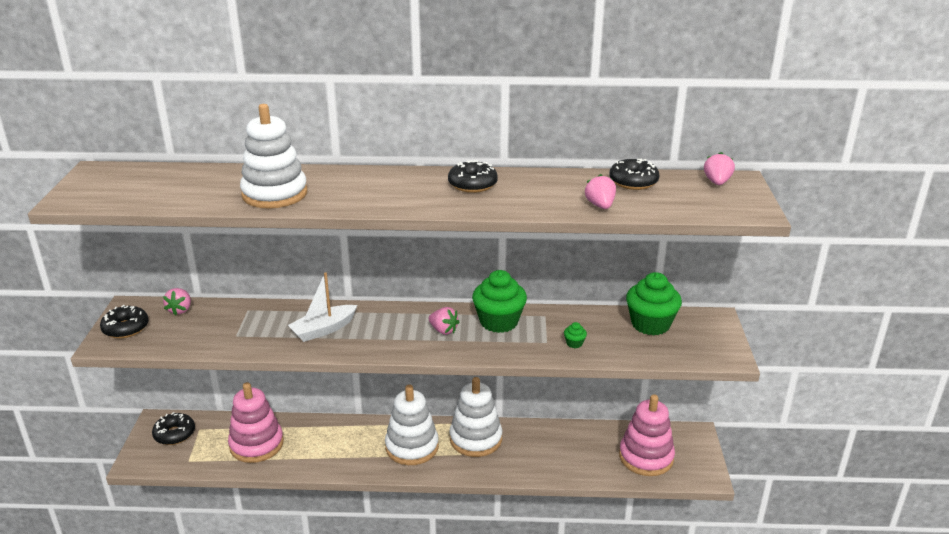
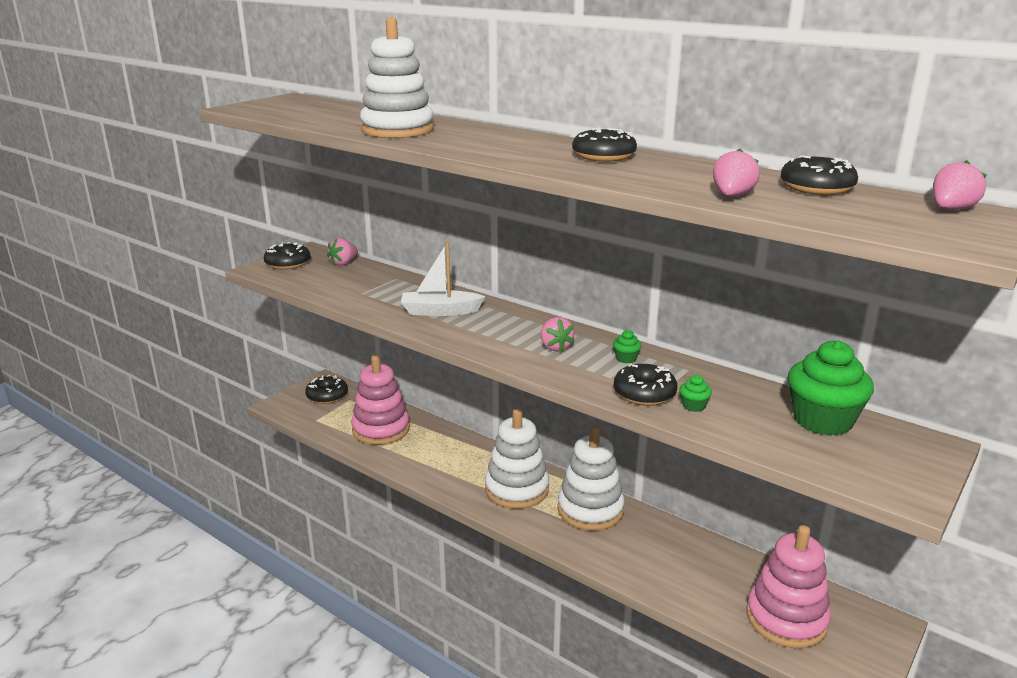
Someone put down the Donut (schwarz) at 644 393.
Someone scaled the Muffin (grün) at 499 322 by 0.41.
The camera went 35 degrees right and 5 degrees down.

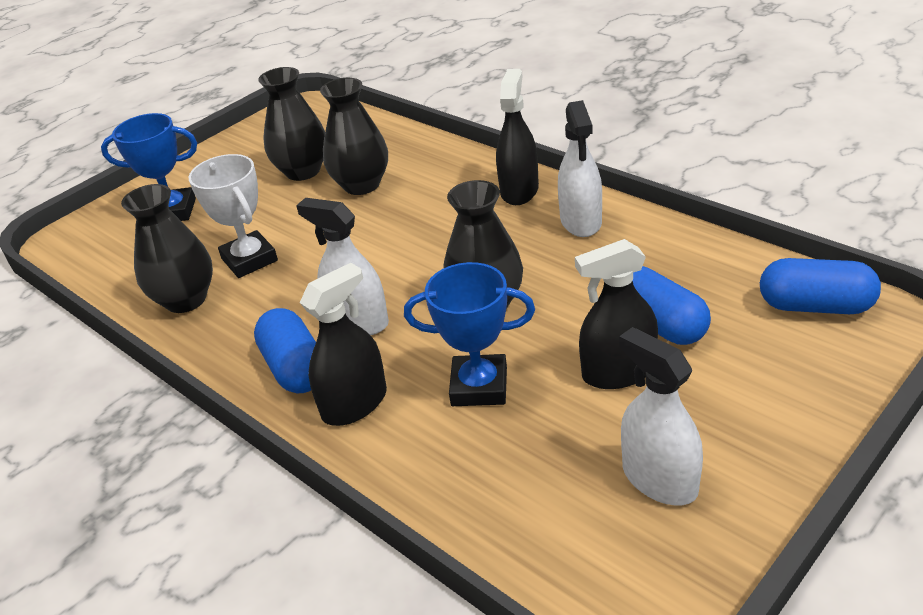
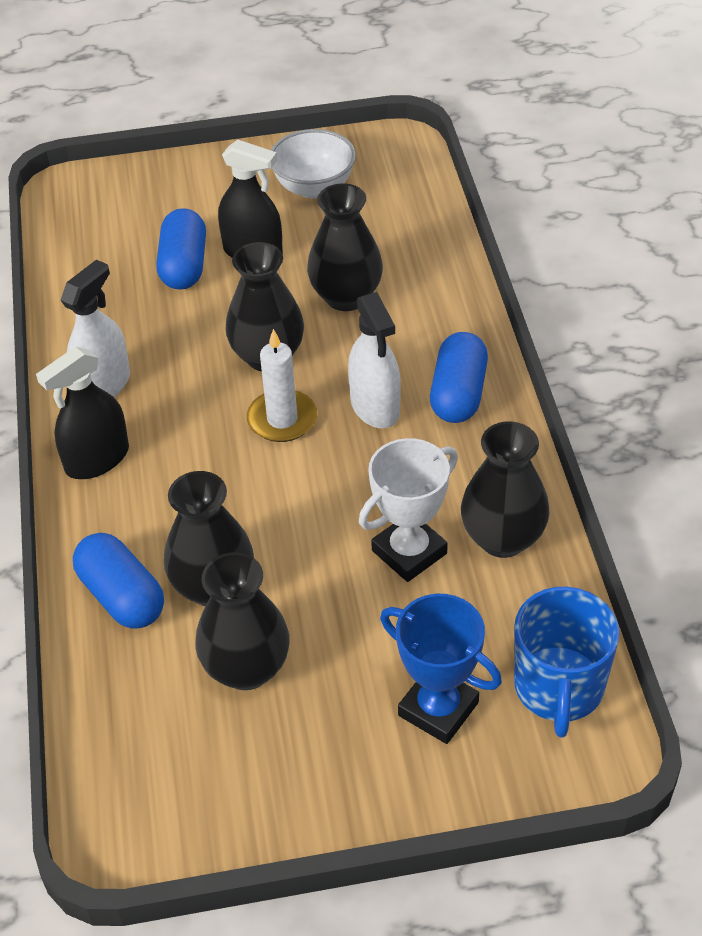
Someone took away the Sprühflasche (schwarz) at 354 404.
Someone put down the Kerze (weiß) at 282 419.
Someone put down the Tasse (blau) at 558 688.
Someone carried the Kapsel (blau) from 815 306 to 122 596.
Someone swapped the Pokal (blau) at 479 386 for the Vase (schwarz) at 346 297.
Someone swapped the Sprühflasche (weiß) at 659 479 for the Schüssel (weiß) at 314 187.
Someone rotated the Pokal (weiß) at 249 260 by 45 degrees clockwise.
The camera went 145 degrees left and 10 degrees up.

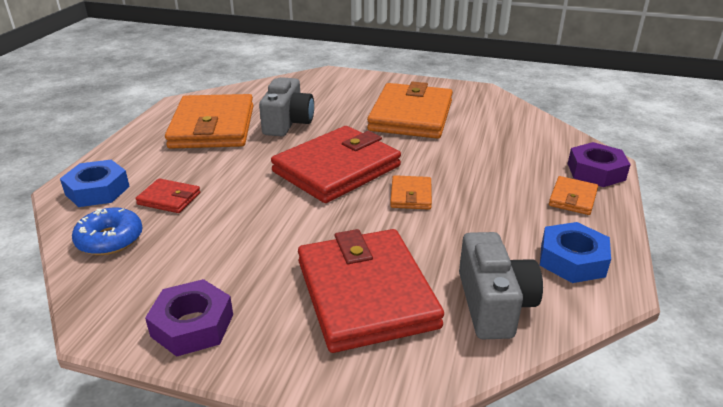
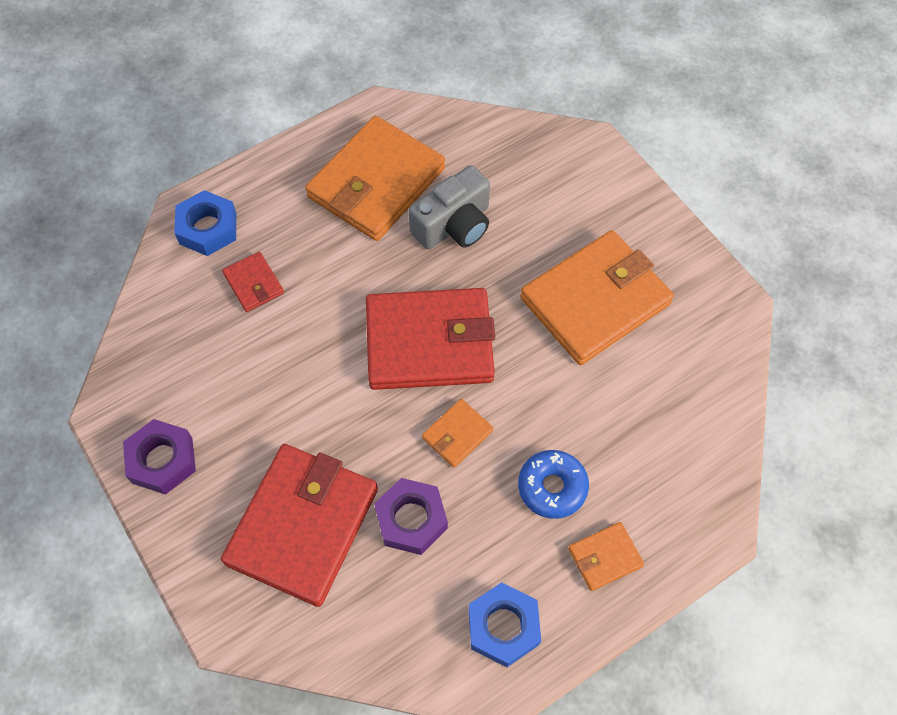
Someone took away the Kamera (grau) at 493 304.
Someone carried the Donut (blau) from 110 239 to 552 487.
Someone carried the Sechskantmutter (lila) from 596 171 to 411 519.
The camera went 40 degrees right and 30 degrees up.

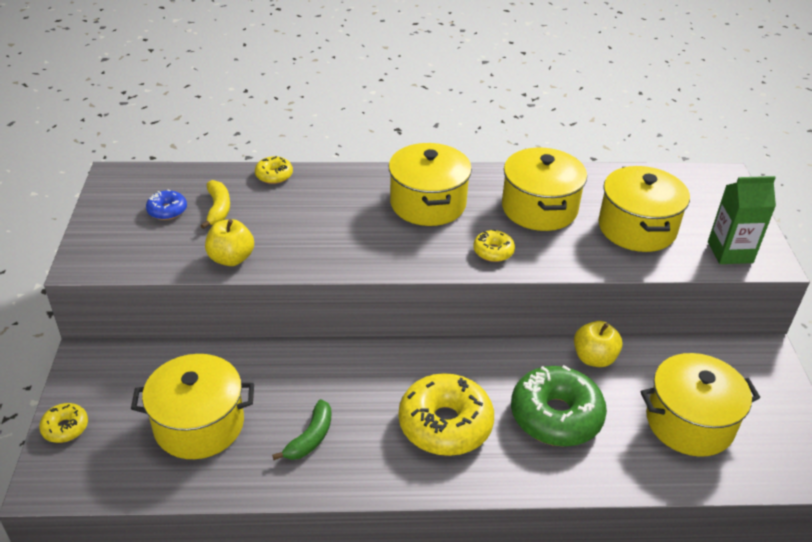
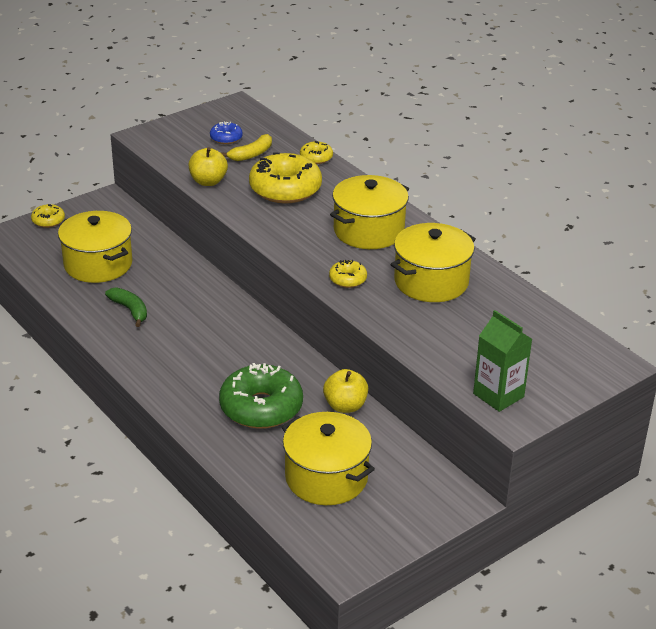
Someone took away the Kochtopf (gelb) at 637 228.
Someone carried the Donut (gelb) from 445 424 to 285 189.
Someone rotated the Banane (grün) at 310 438 by 120 degrees counterclockwise.
The camera went 55 degrees right and 5 degrees down.

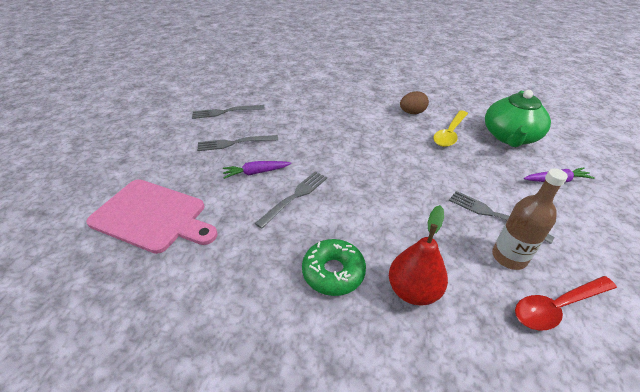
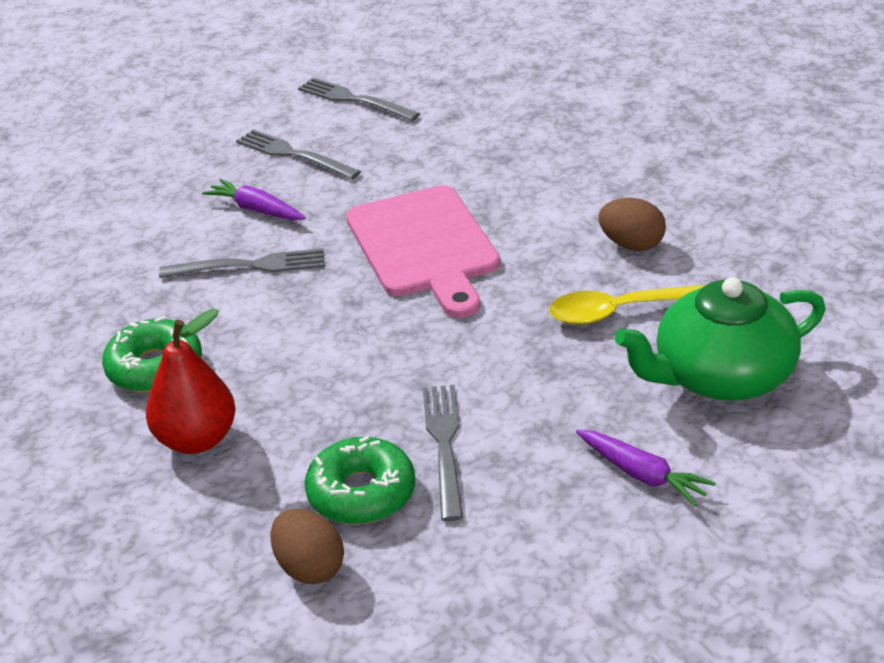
Someone carried the Schneidebrett (rosa) from 152 216 to 424 247.
Someone swapped the Flasche (braun) at 509 257 for the Donut (grün) at 361 493.
Someone swapped the Löffel (rot) at 557 306 for the Ei (braun) at 310 568.
The camera went 50 degrees right and 5 degrees down.

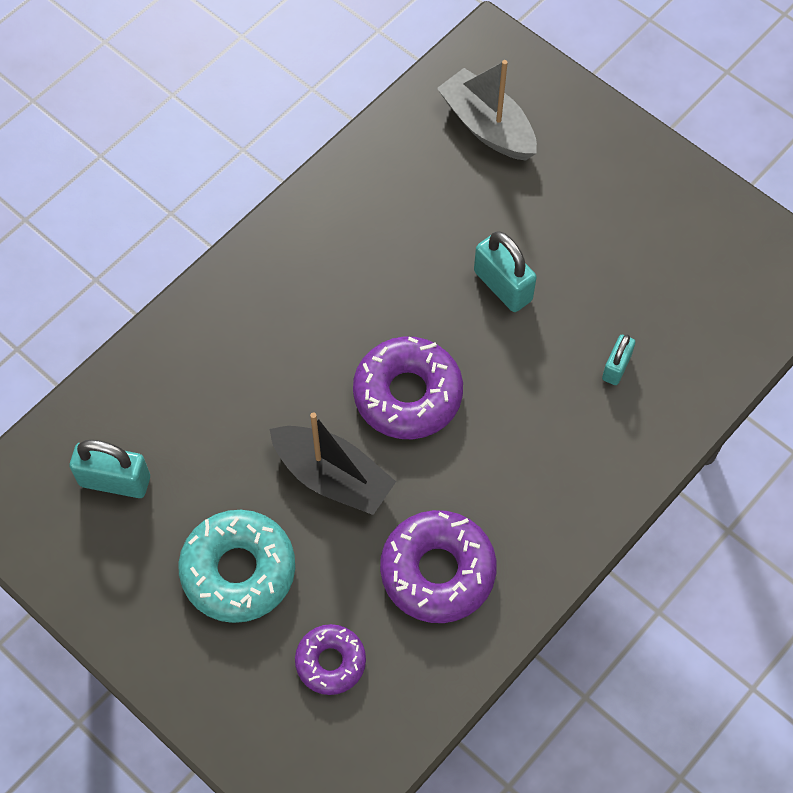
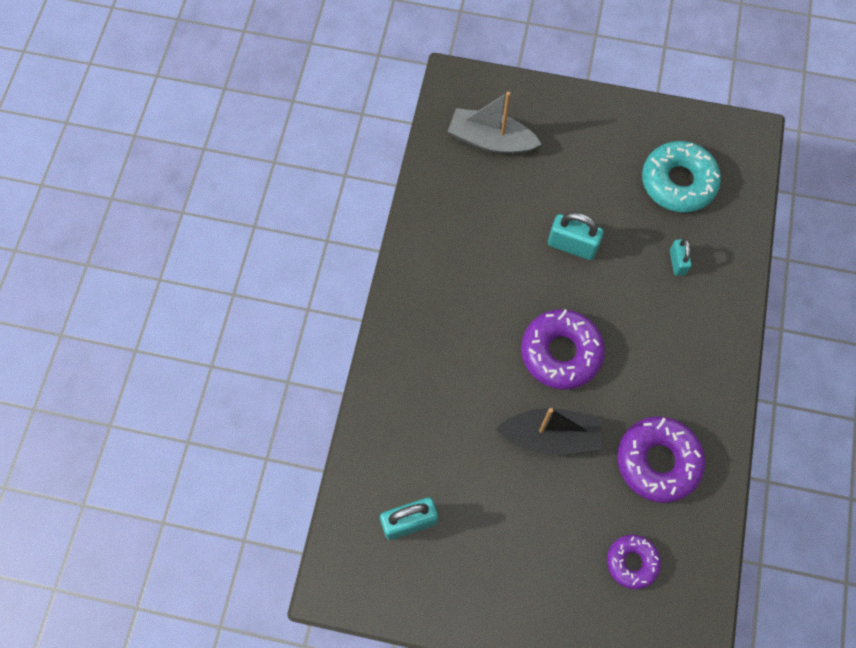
Someone carried the Donut (türkis) from 238 571 to 678 182.
The camera went 30 degrees left and 5 degrees up.

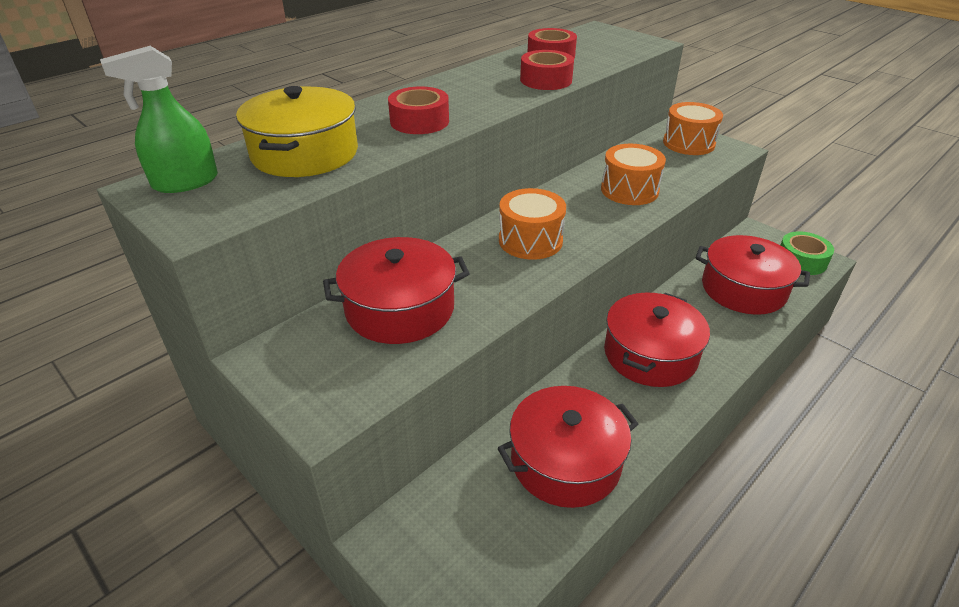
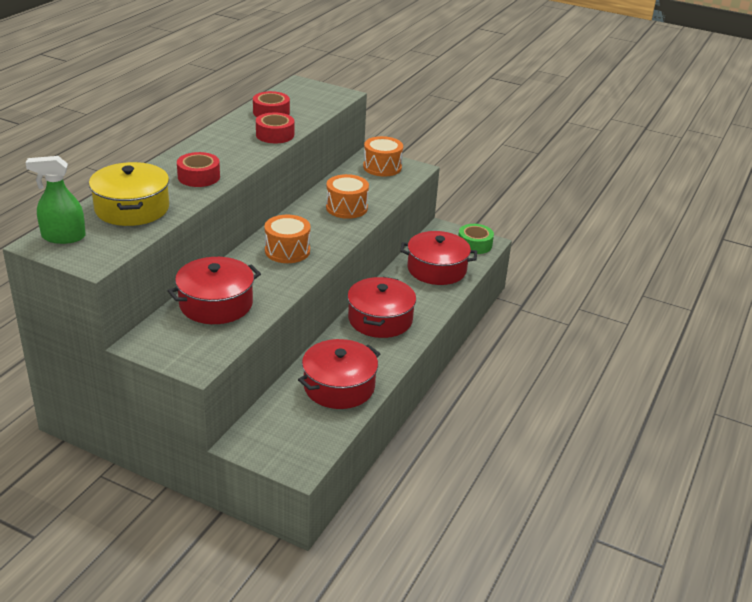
Someone rotated the Sprühflasche (grün) at 185 182 by 45 degrees clockwise.
The camera went 20 degrees left and 5 degrees down.

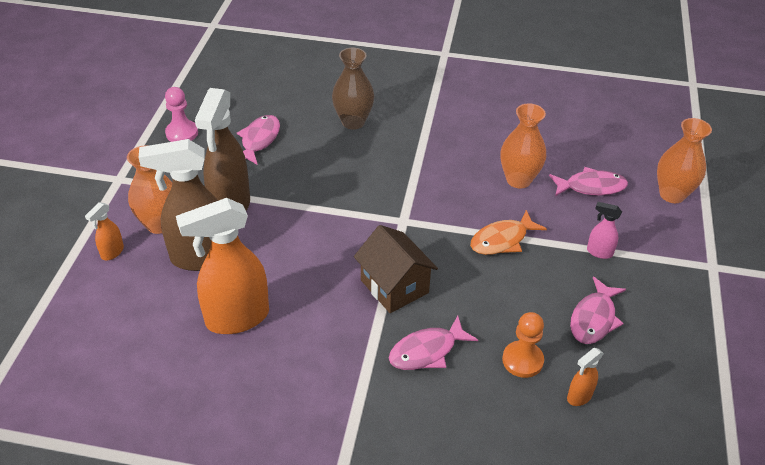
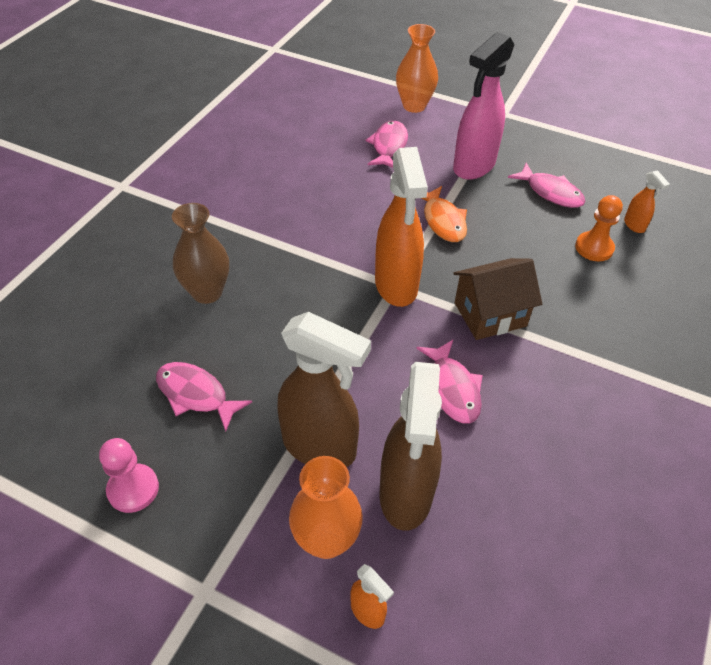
Someone took away the Vase (orange) at 518 180.
Someone carried the Sprühflasche (orange) from 236 318 to 396 286.
Someone carried the Fisch (rosa) from 427 351 to 453 389.
Someone scaled the Sprühflasche (rosa) at 599 252 by 2.25.
The camera went 75 degrees left and 5 degrees up.

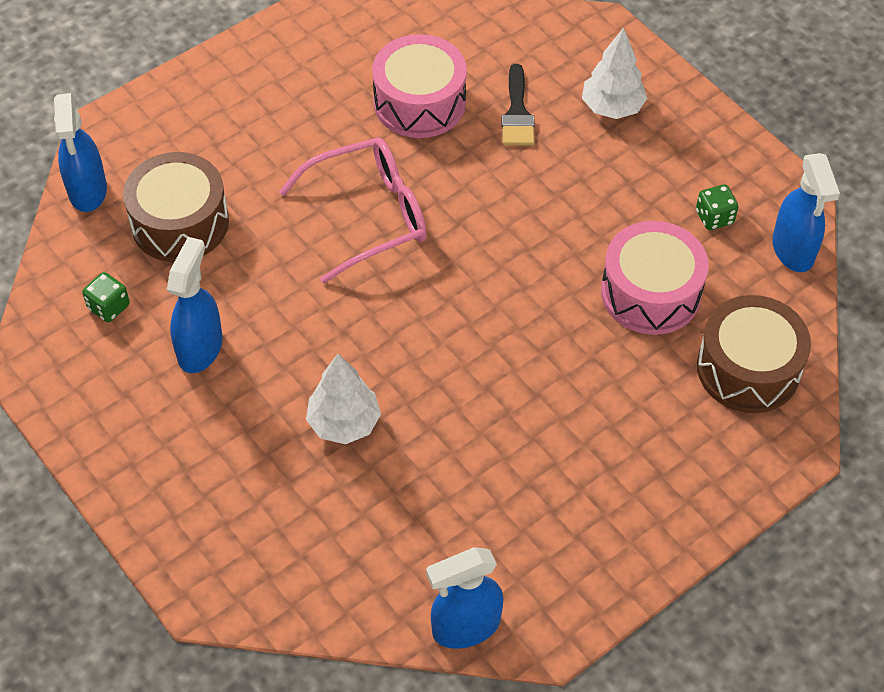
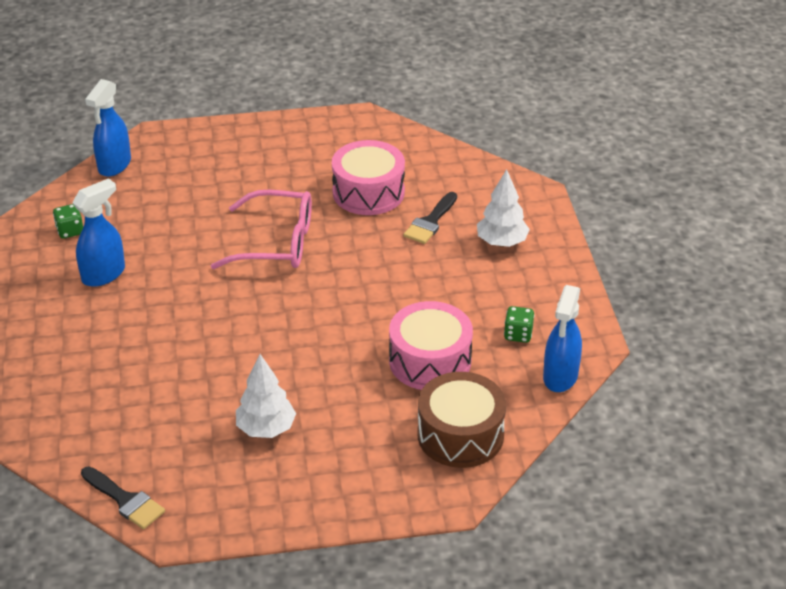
Someone took away the Trommel (braun) at 180 223.
Someone carried the Baum (weiß) from 344 423 to 266 429.
Someone swapped the Sprühflasche (blau) at 465 627 for the Pinsel (schwarz) at 125 500.
The camera went 30 degrees right and 15 degrees down.

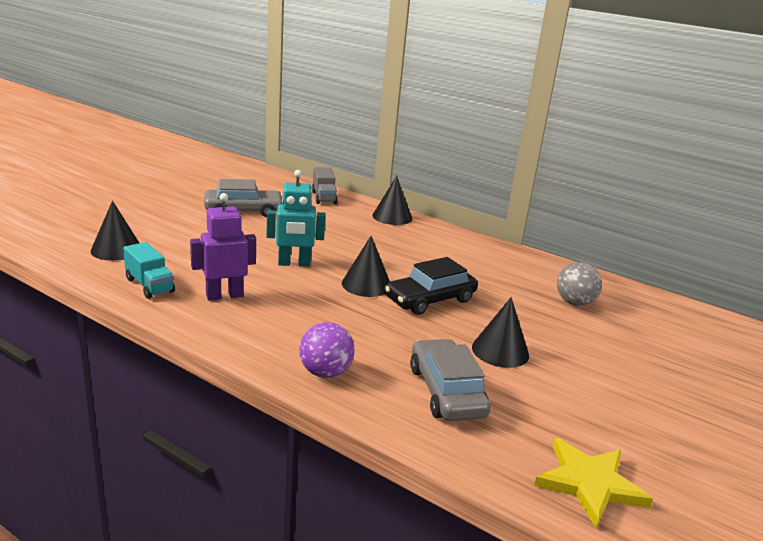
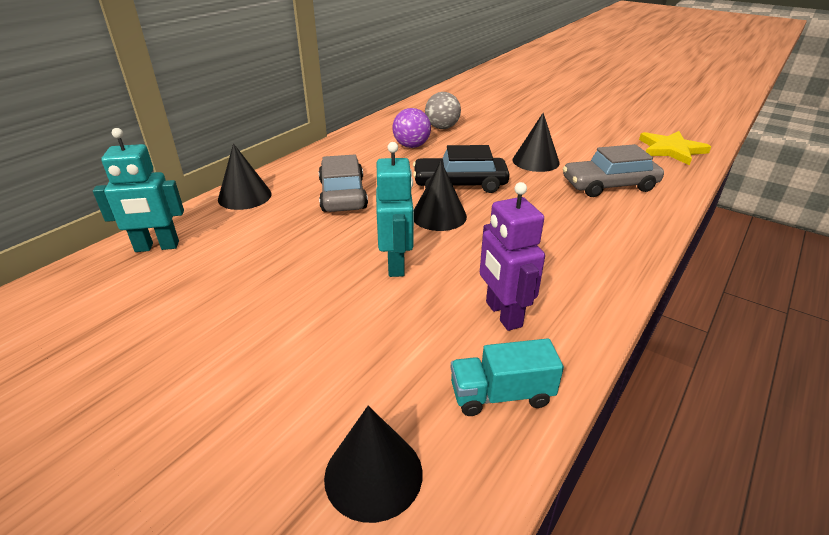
Someone carried the Auto (grau) from 243 211 to 343 194.
Someone carried the Ball (lila) from 325 372 to 411 146.
Someone swapped the Lastwagen (grau) at 324 197 for the Roboter (türkis) at 157 247.
Someone rotated the Lastwagen (türkis) at 149 285 by 150 degrees counterclockwise.
Someone rotated the Auto (schwarz) at 430 299 by 120 degrees clockwise.
The camera went 85 degrees left and 10 degrees up.

